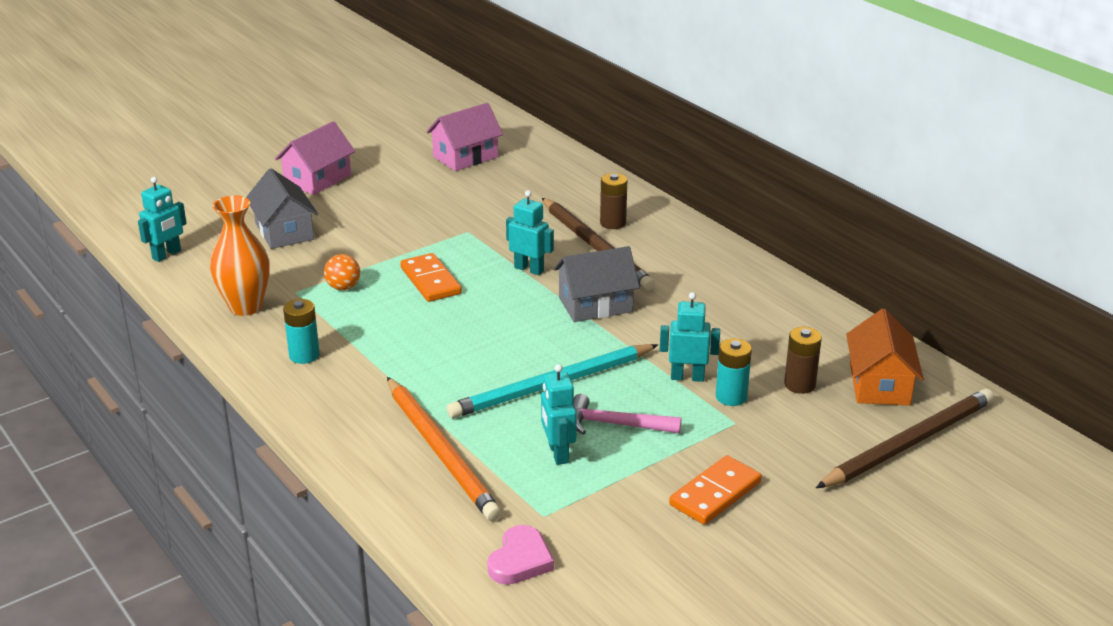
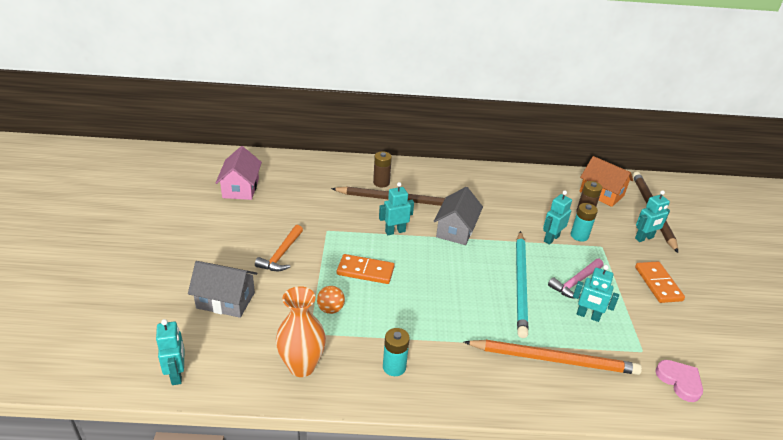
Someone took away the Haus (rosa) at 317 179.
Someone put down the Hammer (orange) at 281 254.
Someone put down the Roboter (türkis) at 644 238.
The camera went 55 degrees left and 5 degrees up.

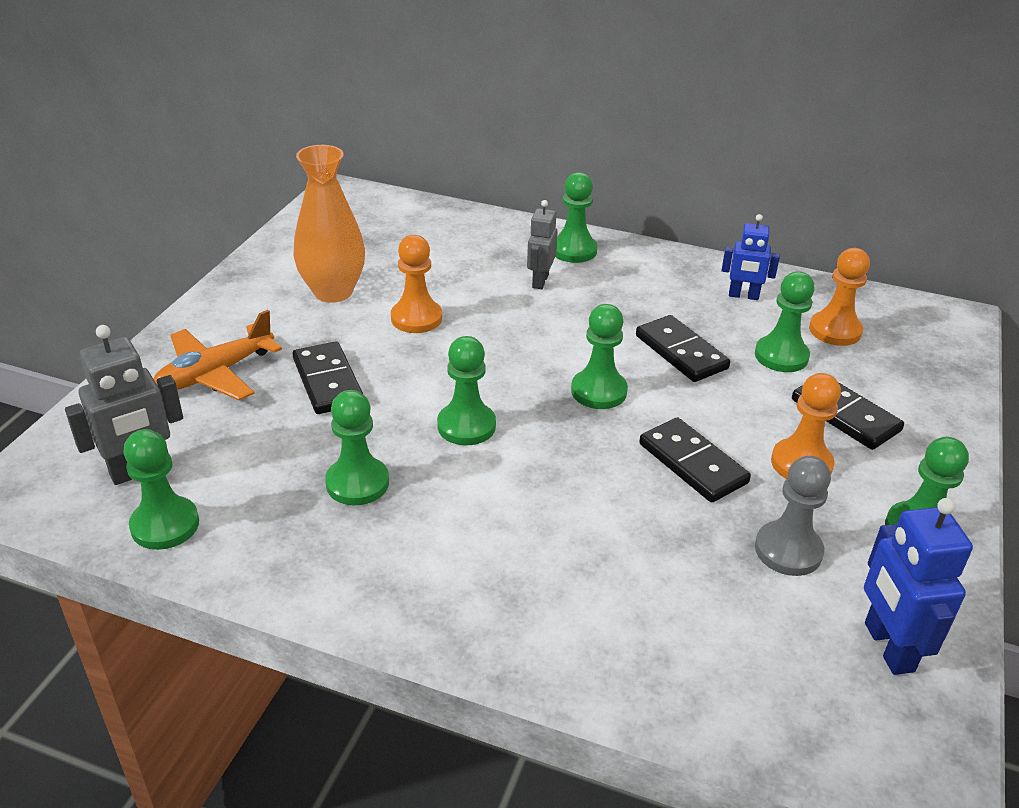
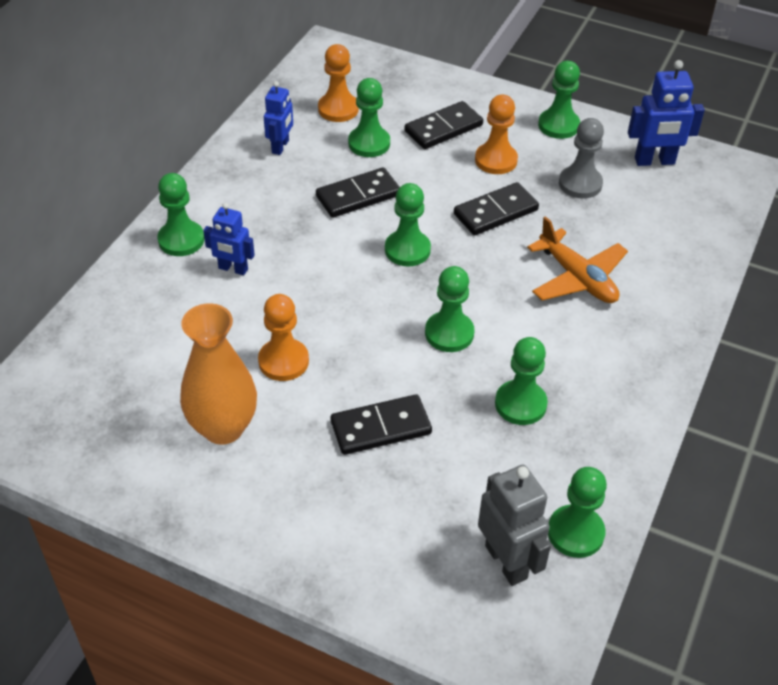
Someone carried the Flugzeug (orange) from 215 374 to 577 278.
Someone repainted the Roboter (grau) at 540 281, which became the Roboter (blau) at 233 269.
The camera went 85 degrees left and 10 degrees up.

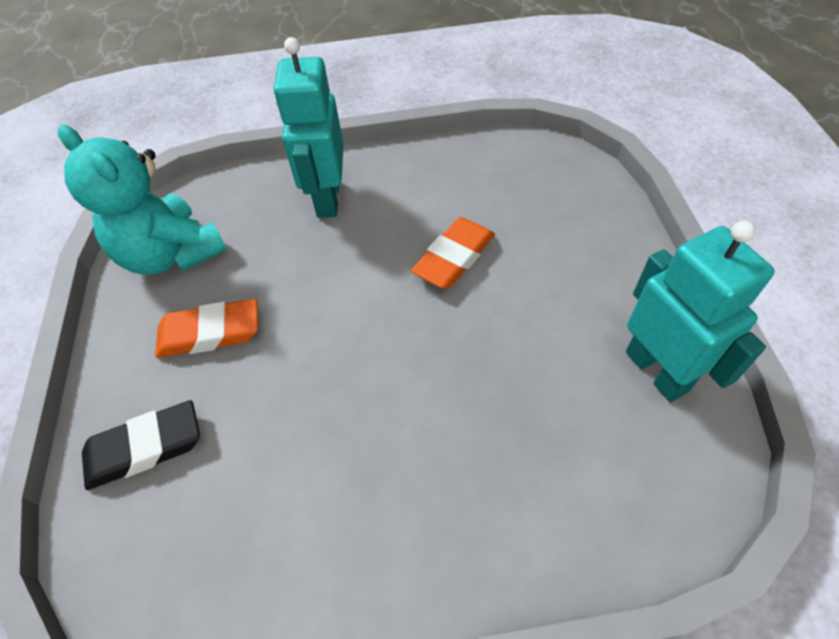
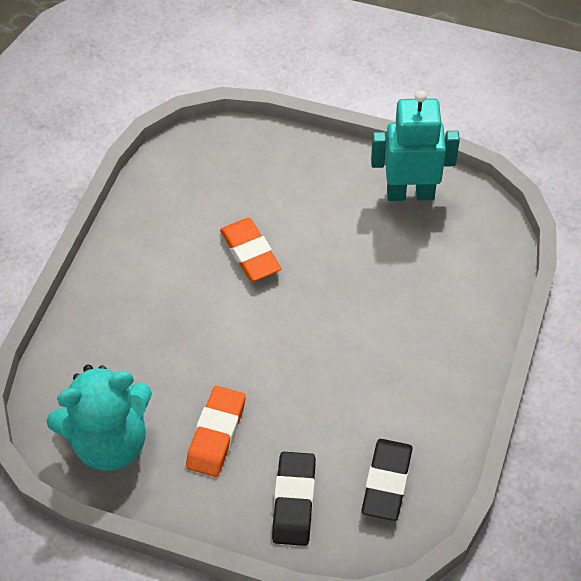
Someone took away the Roboter (türkis) at 327 199.
Someone put down the Radiergummi (schwarz) at 387 482.
The camera went 65 degrees left and 0 degrees up.

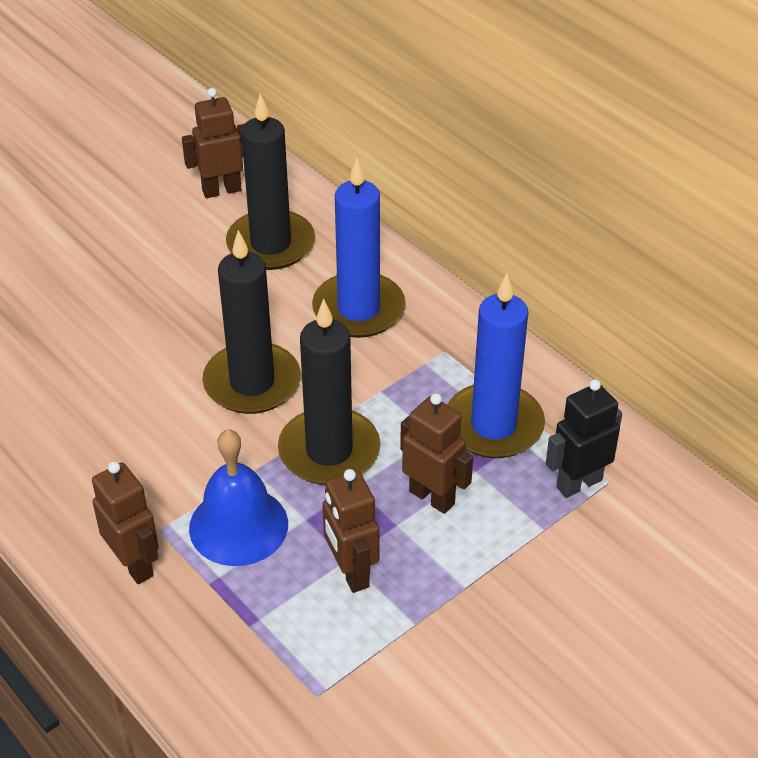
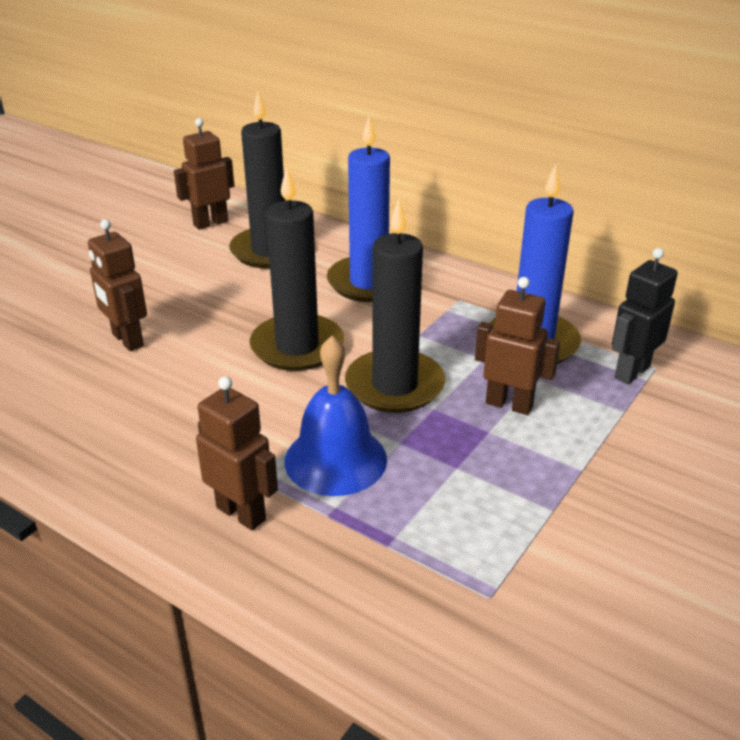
Someone carried the Roboter (braun) from 351 572 to 127 340.
The camera went 15 degrees left and 10 degrees down.

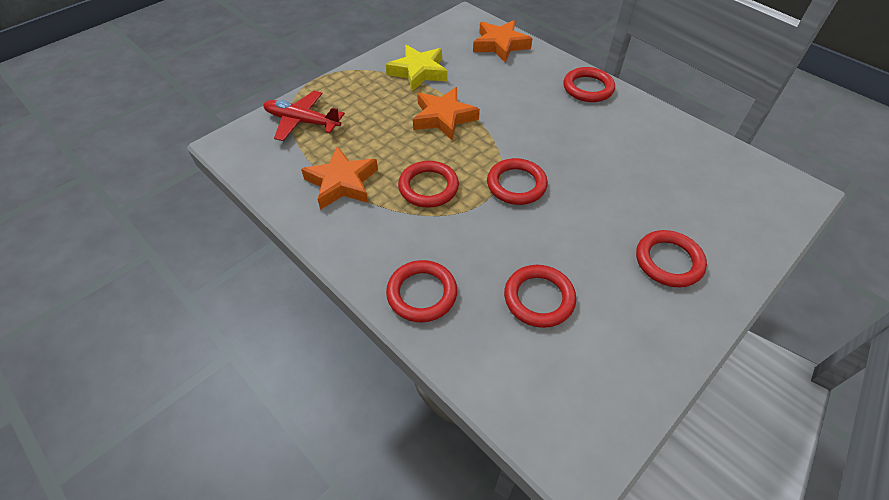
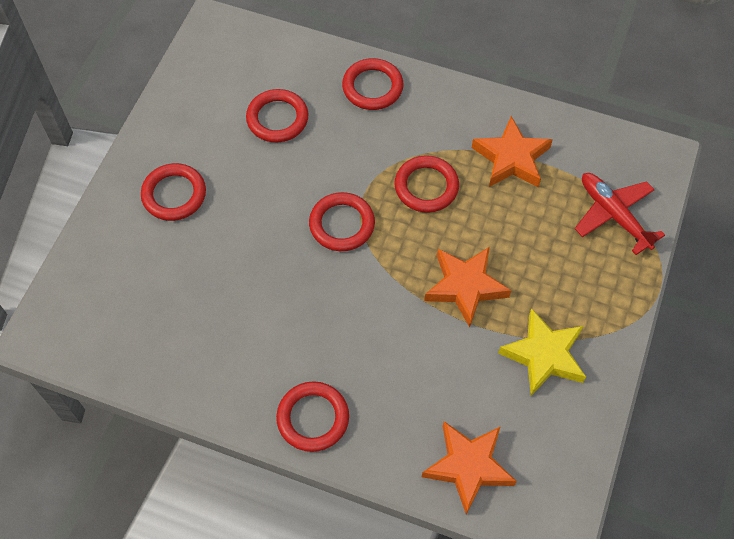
Someone rotated the Flugzeug (rot) at 302 122 by 120 degrees counterclockwise.
The camera went 155 degrees right and 10 degrees up.

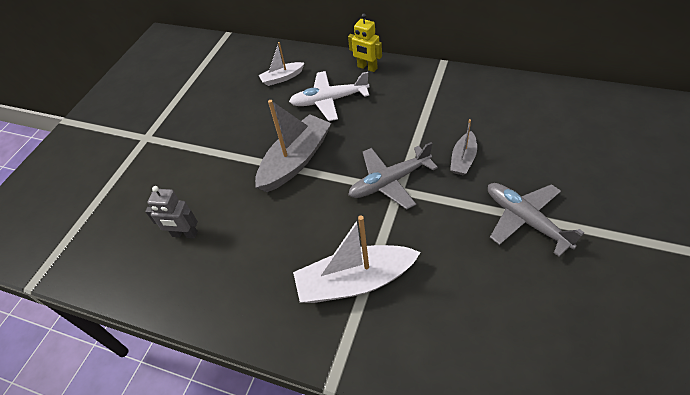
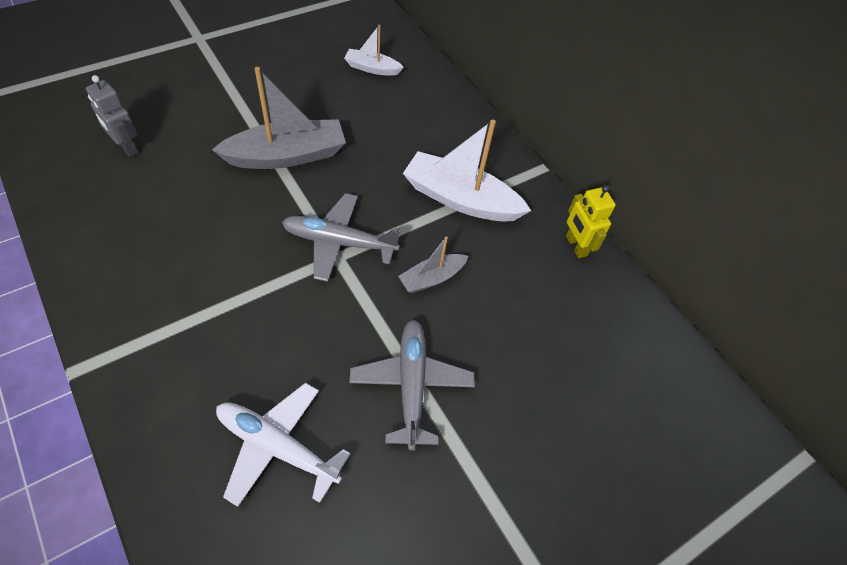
Someone carried the Flugzeug (weiß) from 329 100 to 277 447.
Someone carried the Boot (weiß) from 355 282 to 460 199.
Someone carried the Roboter (gelb) from 367 68 to 575 246.
The camera went 25 degrees right and 5 degrees up.

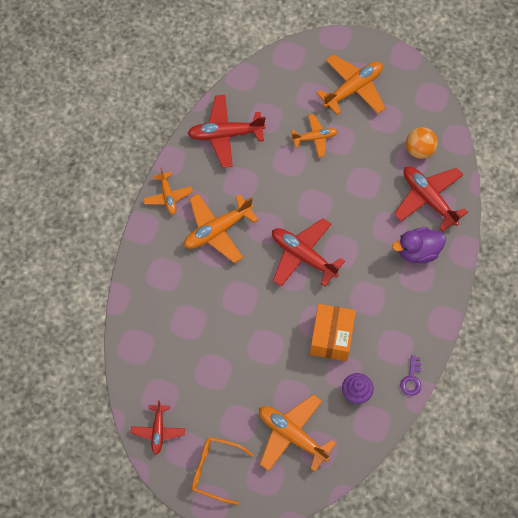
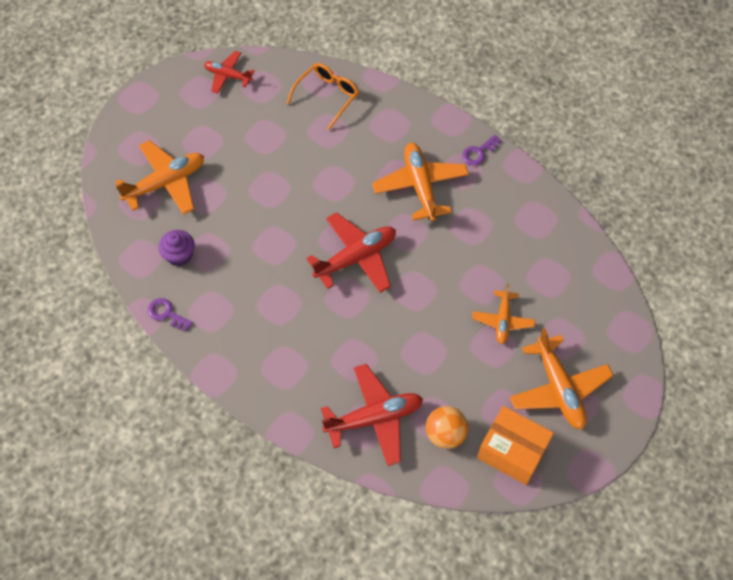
Someone took away the Flugzeug (rot) at 225 134.
Someone took away the Ente (lila) at 418 251.
Someone carried the Brille (orange) from 215 470 to 327 96.
Someone carried the Schachtel (orange) from 331 337 to 512 452.
Someone swapped the Flugzeug (orange) at 168 196 for the Schlüssel (lila) at 478 152.
The camera went 110 degrees right and 5 degrees down.

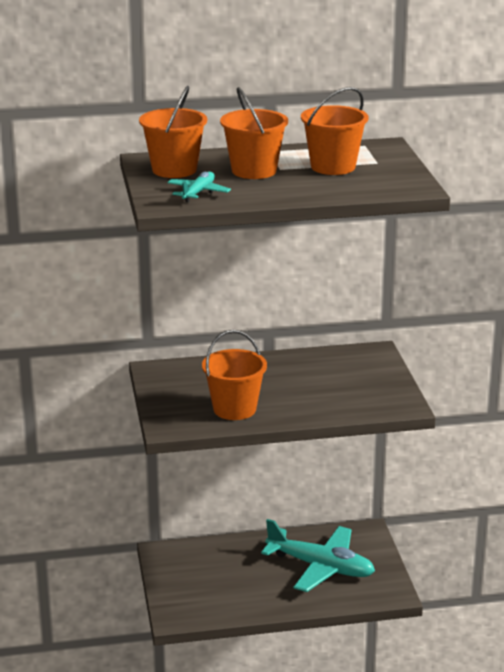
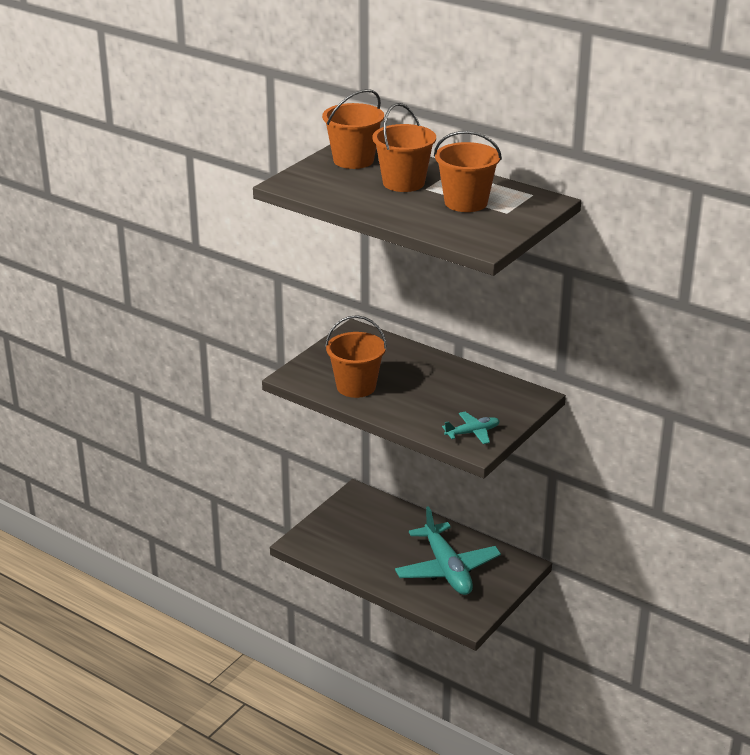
Someone carried the Flugzeug (türkis) from 198 193 to 472 433.
The camera went 45 degrees right and 5 degrees up.

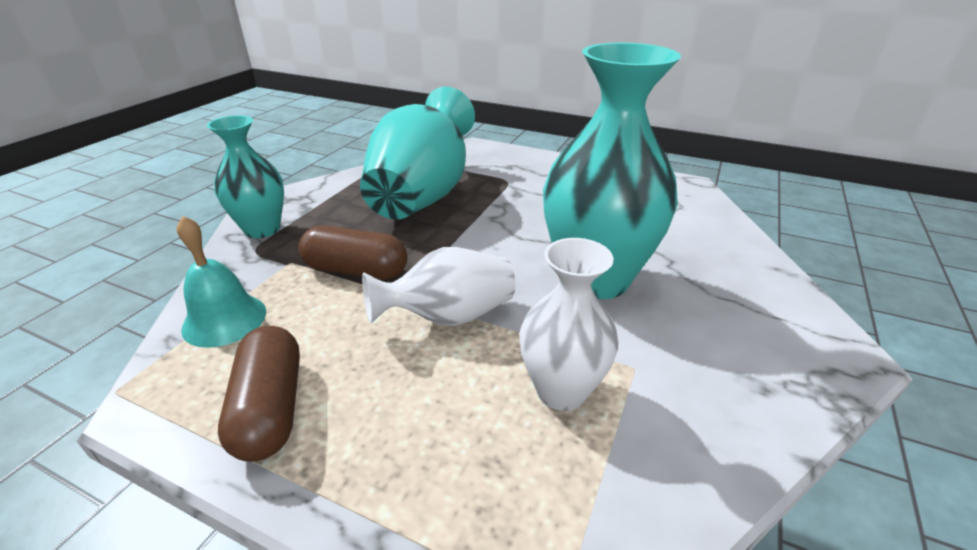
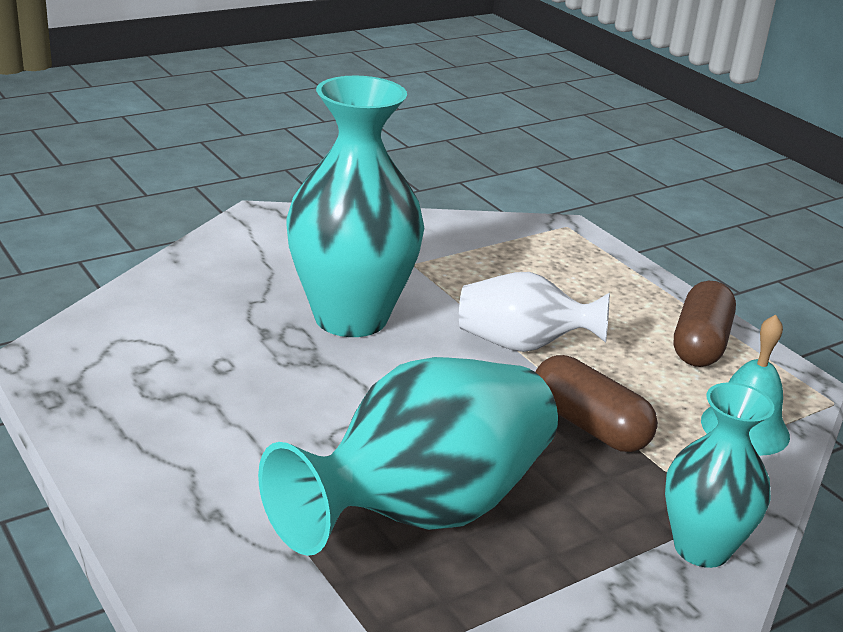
Someone took away the Vase (weiß) at 561 390.
The camera went 150 degrees left and 5 degrees down.

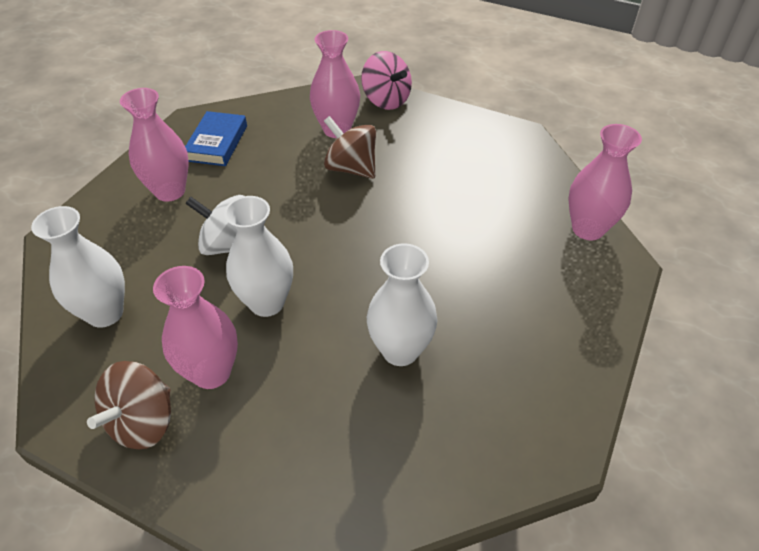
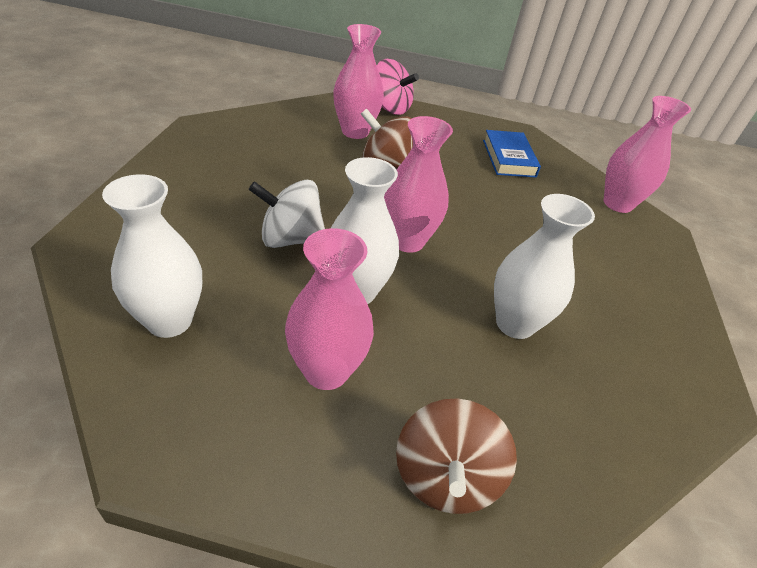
Someone carried the Kreisel (braun) from 143 422 to 445 476.
Someone carried the Vase (rosa) from 170 191 to 407 241.
Someone carried the Buch (blau) from 217 143 to 509 158.
The camera went 20 degrees left and 5 degrees down.

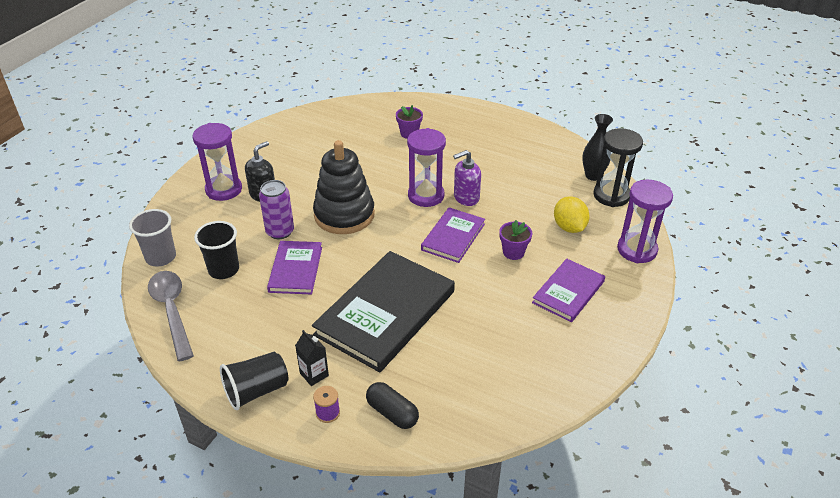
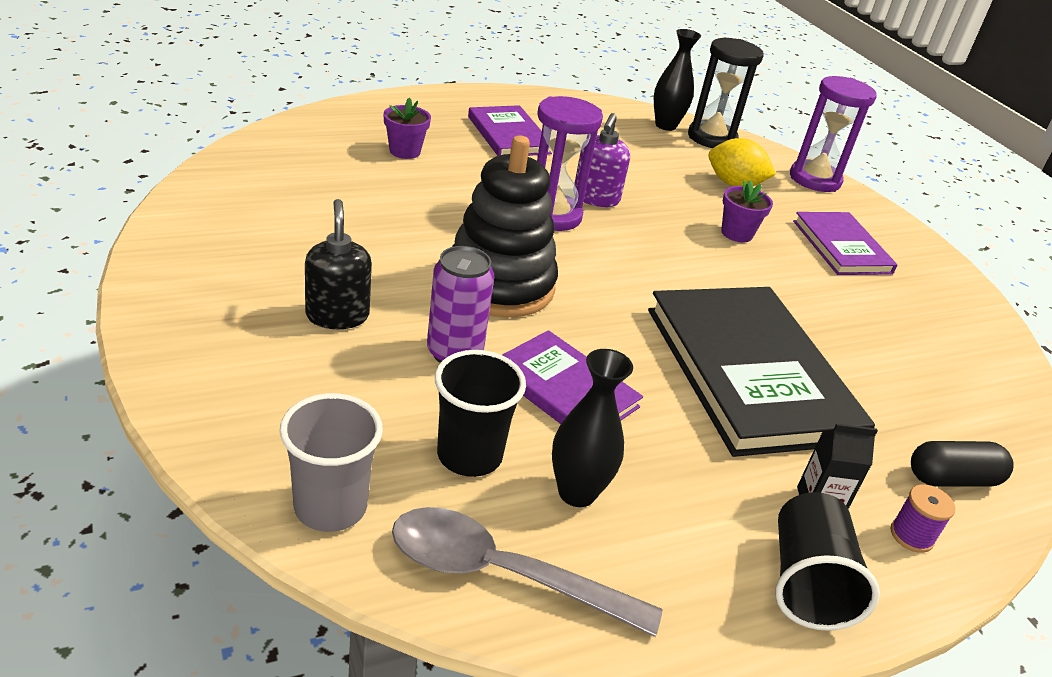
Someone took away the Sanduhr (lila) at 224 189.
Someone put down the Vase (schwarz) at 577 492.
Someone carried the Buch (lila) from 453 237 to 508 135.
The camera went 55 degrees left and 5 degrees down.

